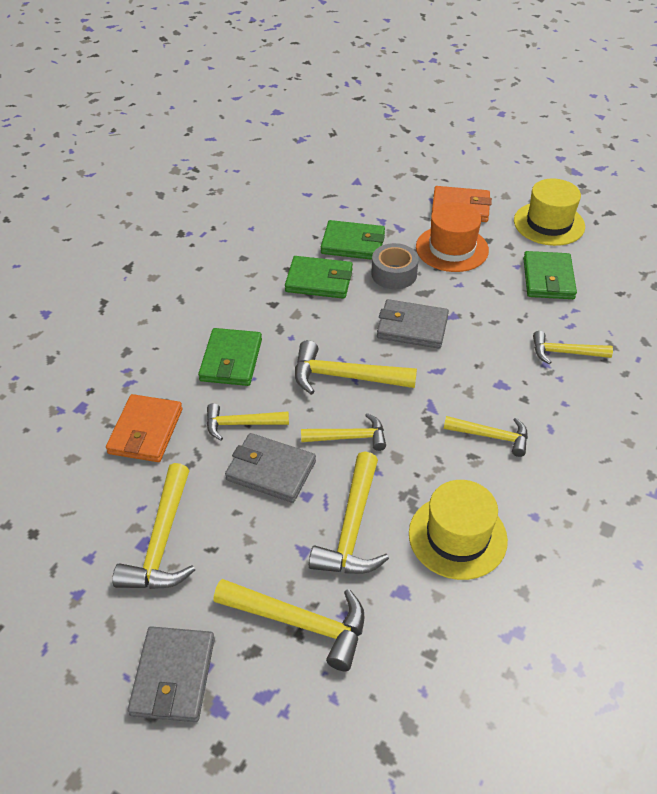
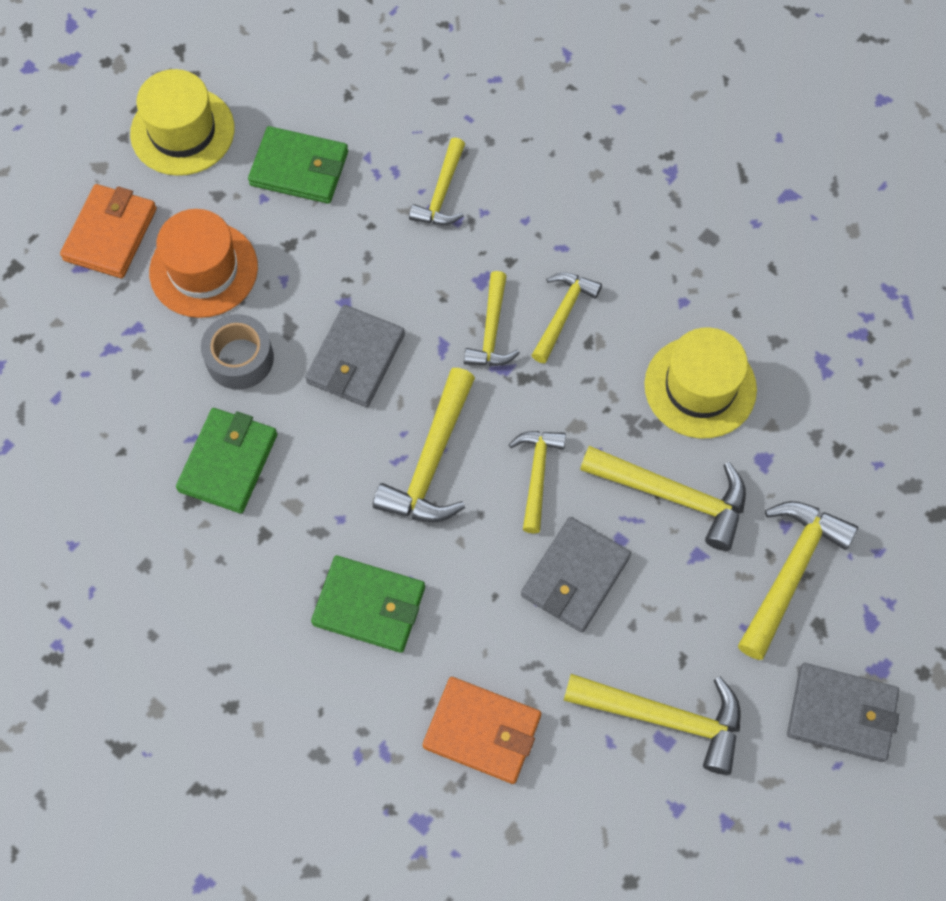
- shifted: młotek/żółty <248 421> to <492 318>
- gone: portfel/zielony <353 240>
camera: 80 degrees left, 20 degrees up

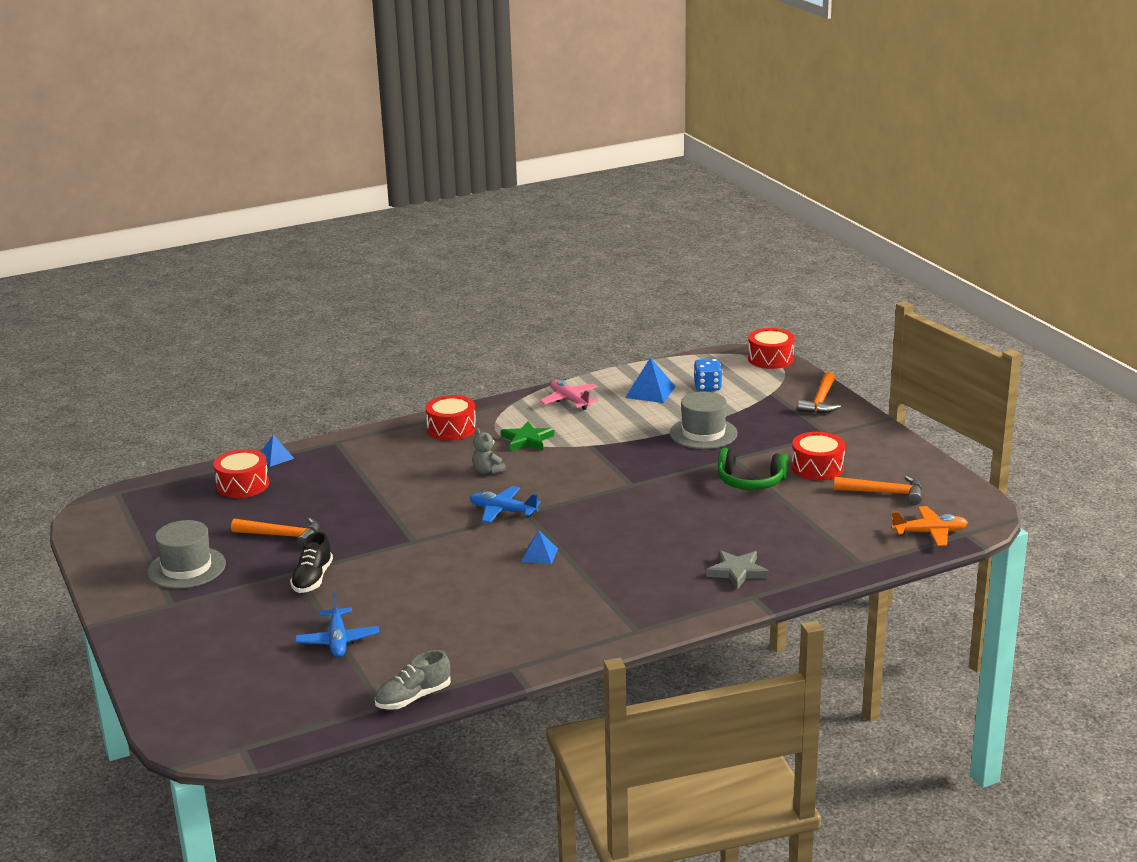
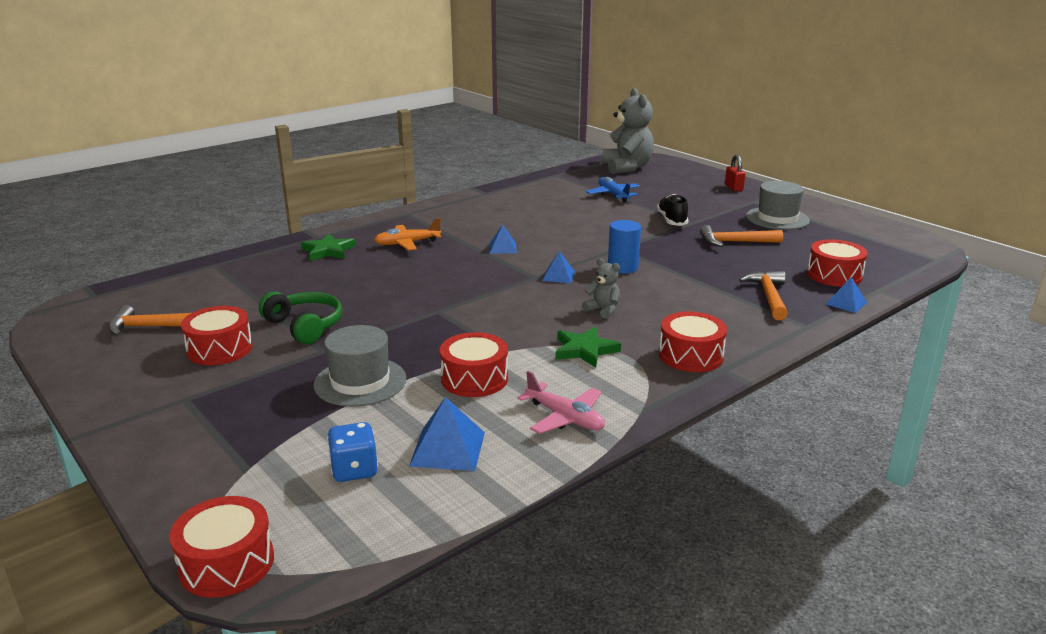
- rotated: słuchawki/zielony <753 469> = <300 318> 45 degrees clockwise
- repainted: gwiazda/szary <737 570> to gwiazda/zielony <328 247>
- shifted: samolot/pomarańczowy <929 526> to <407 234>
- new: bęben/czerwony <474 364>
- swapped: samolot/niebieski <505 504> to piramida/niebieski <558 267>
- new: miś/szary <628 131>
- new: walec/niebieski <624 247>
- new: kłódka/czerwony <735 173>
- shifted: młotek/pomarańczowy <819 393> to <763 295>
- gone: but/szary <413 680>
camera: 165 degrees right, 0 degrees up

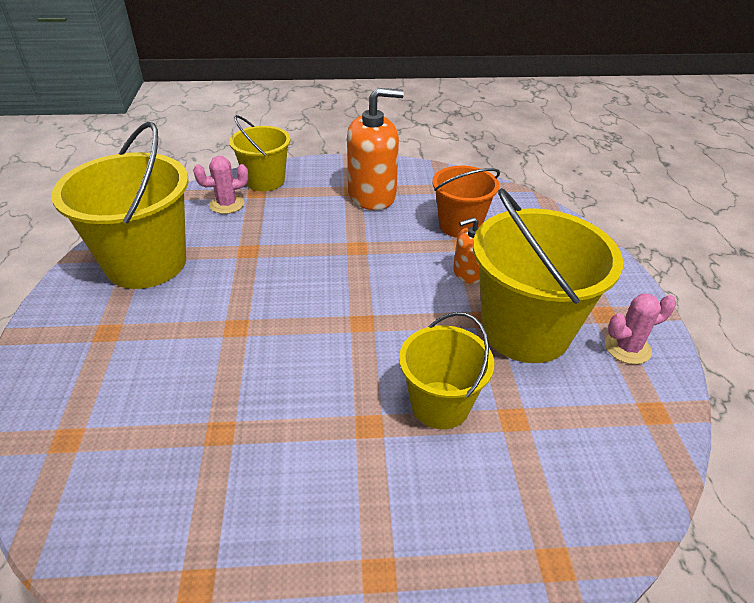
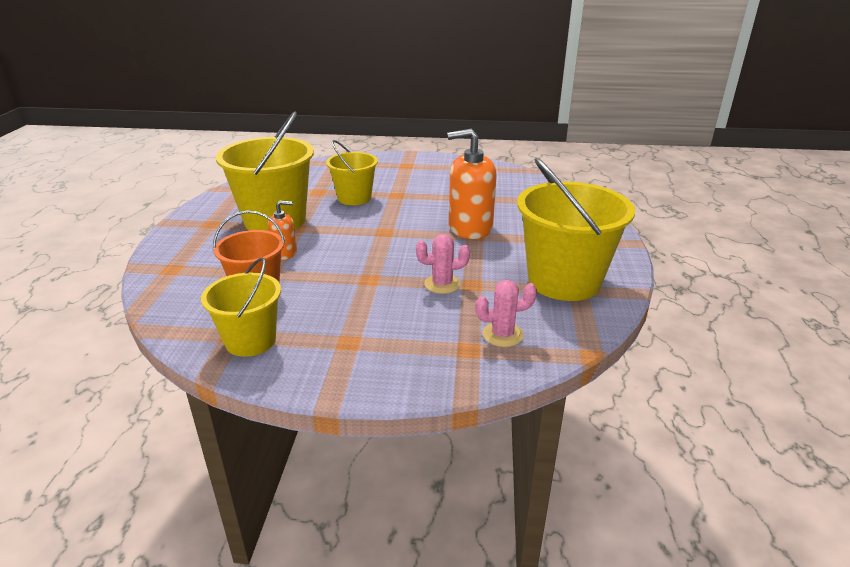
- shifted: wiadro/żółty <260 153> to <241 307>
- shifted: kaktus/różowy <640 328> to <443 264>
- shifted: dozownik mydła/pomarańczowy <375 149> to <472 184>
camera: 170 degrees left, 10 degrees down

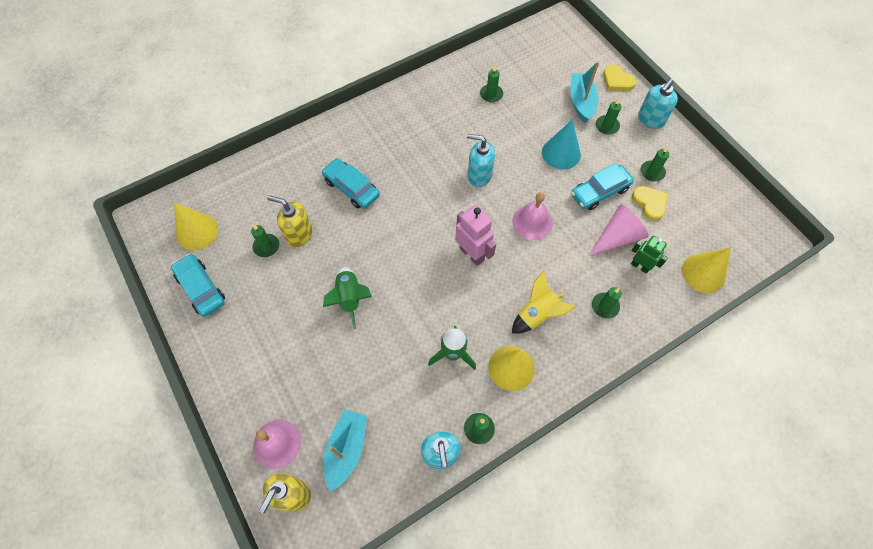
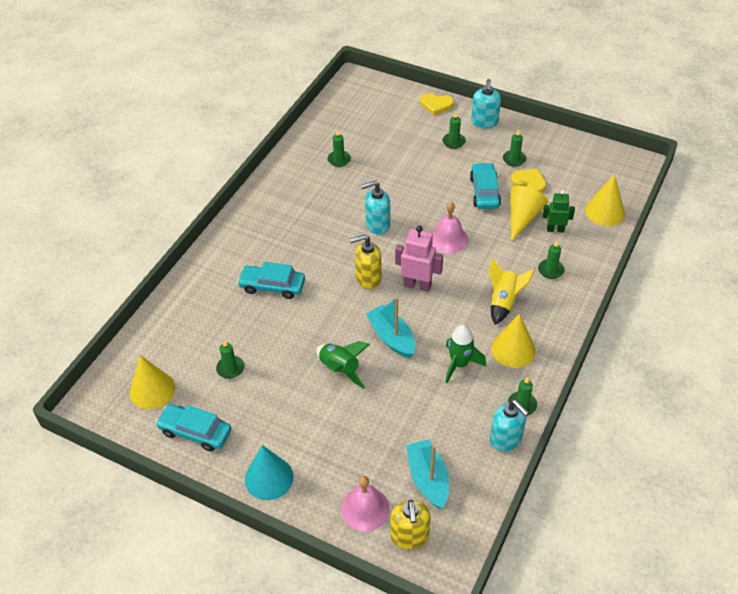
- shifted: stożek/turkusowy <561 144> to <269 472>
- shifted: dozownik mydła/żółty <289 221> to <366 262>
- shifted: łódka/turkusowy <584 92> to <390 327>
- rotated: samochód/turkusowy <602 186> = <485 186> 150 degrees clockwise
- repainted: stożek/różowy <619 230> to stożek/żółty <529 214>
camera: 30 degrees left, 15 degrees down

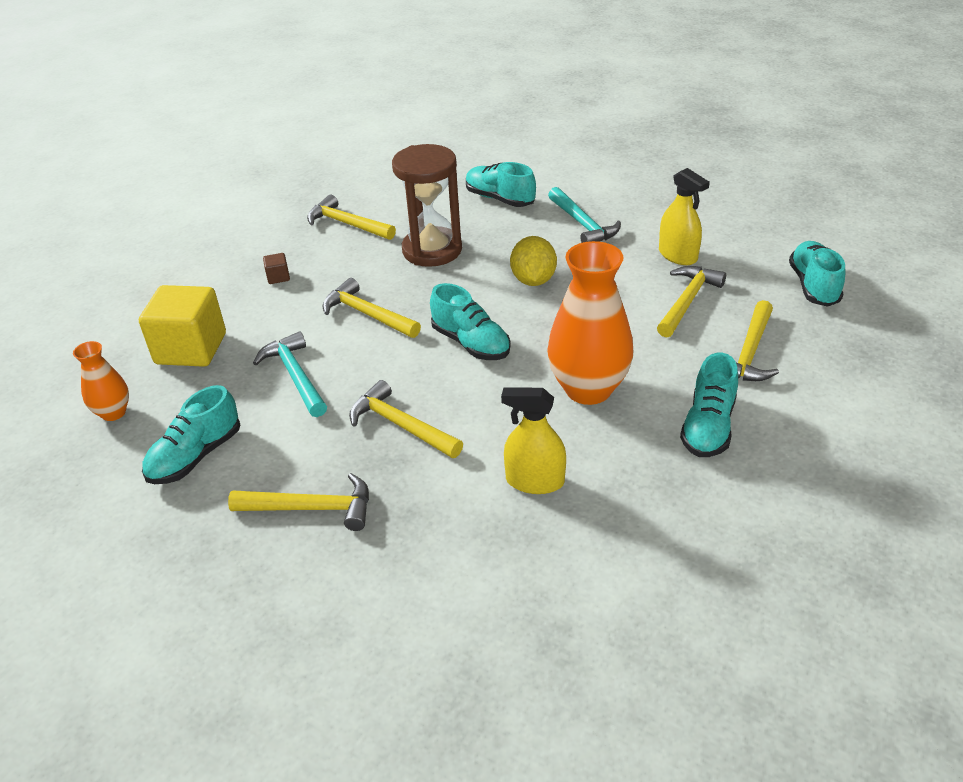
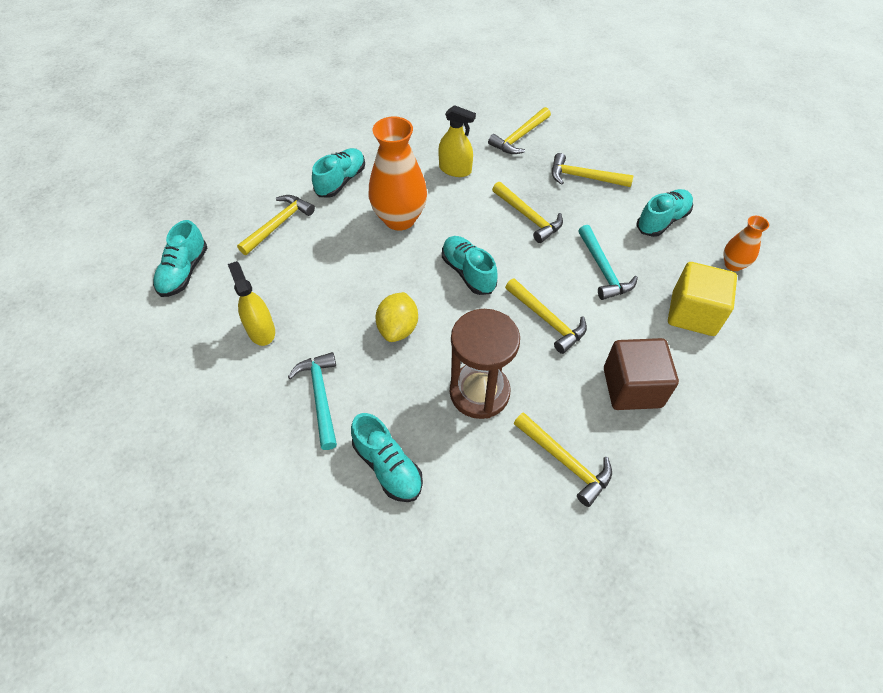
- shifted: młotek/żółty <691 301> to <519 130>
- scaled: sześcian/brązowy <276 268> = <641 374> x2.48
camera: 170 degrees left, 15 degrees up

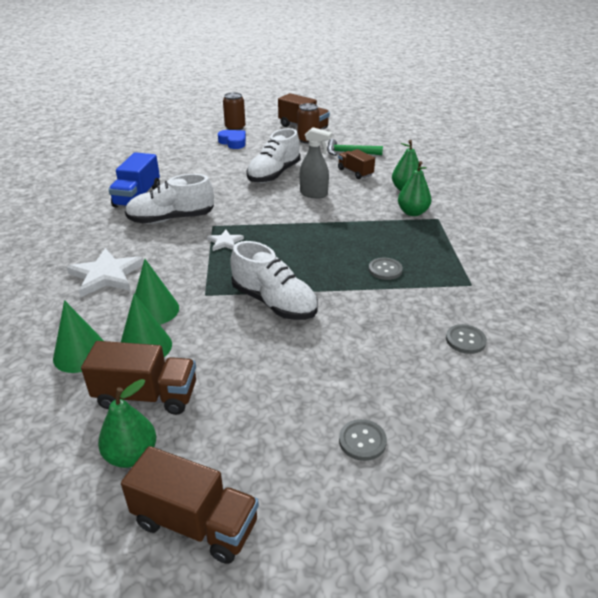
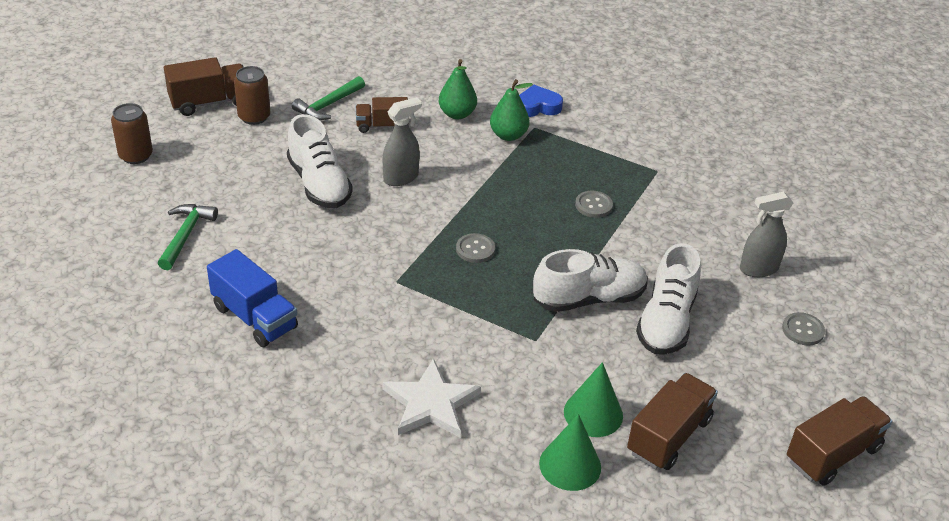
- new: młotek/zielony <188 237>
- shifted: guzik/szary <466 339> to <475 248>
- shifted: serce/niebieski <232 139> to <541 101>
- shifted: but/biały <169 199> to <668 299>
- new: spryskiwacz/szary <766 234>
- gone: gruszka/zielony <127 423>
- gone: stożek/zielony <157 292>
- gone: gwiazda/biały <225 240>
camera: 60 degrees left, 5 degrees up

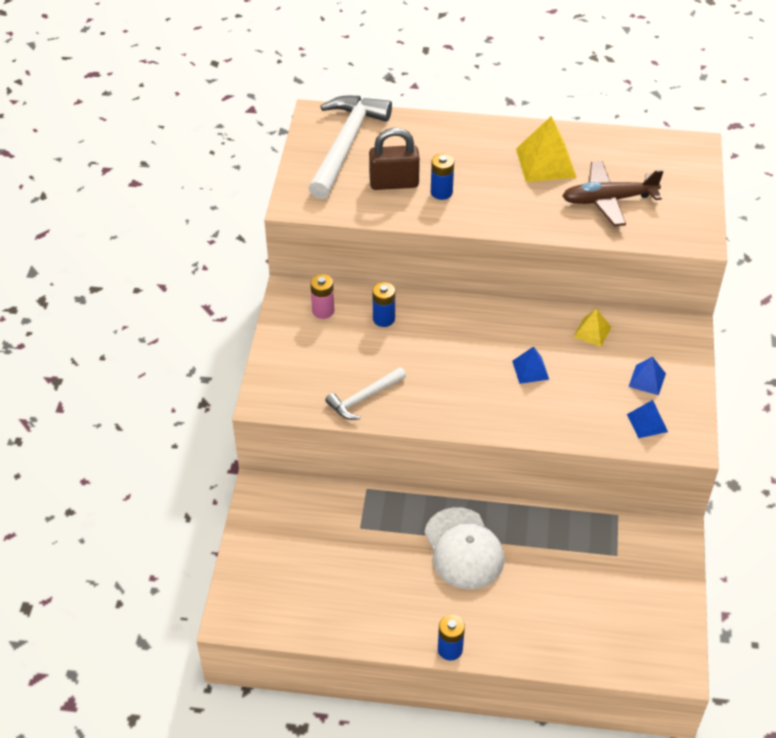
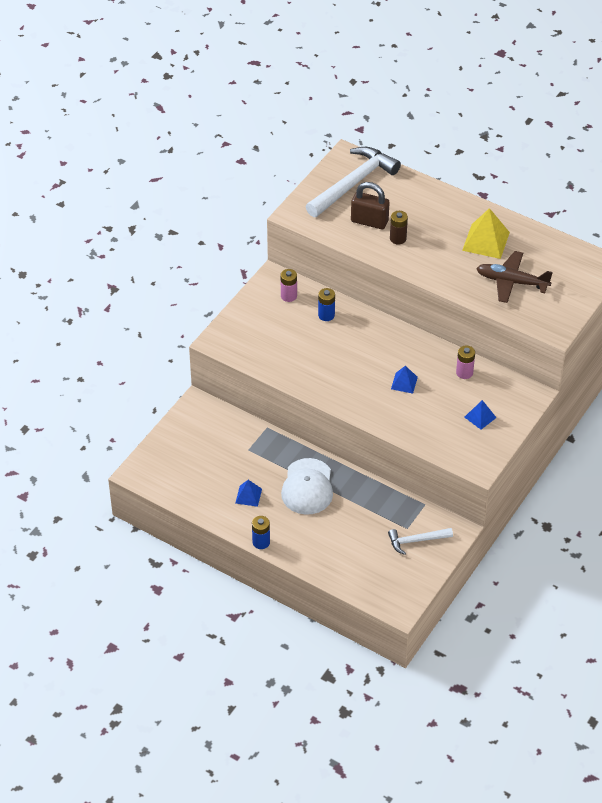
- shifted: piramida/niebieski <647 419> to <248 493>
- shifted: młotek/biały <365 393> to <420 541>
- repainted: bateria/niebieski <442 177> to bateria/brązowy <399 227>
- swapped: piramida/żółty <592 327> to bateria/różowy <465 362>
camera: 25 degrees right, 0 degrees up

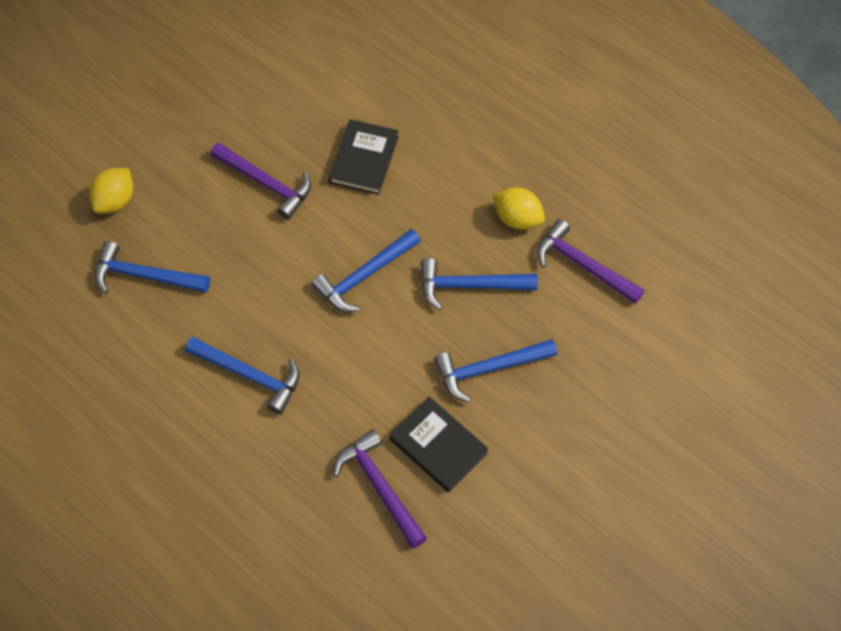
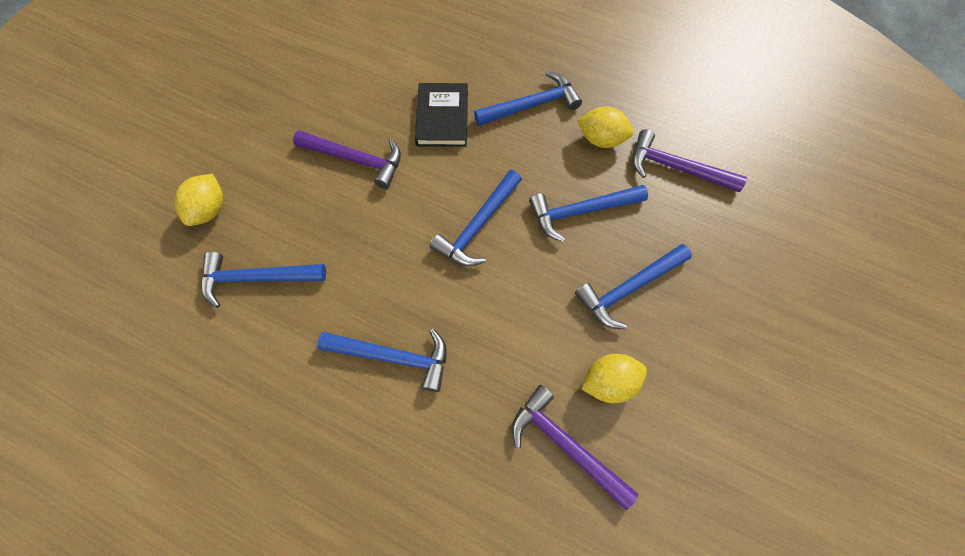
- new: młotek/niebieski <528 98>
- swapped: książka/czarny <438 444> to cytryna/żółty <614 378>
camera: 15 degrees left, 5 degrees up

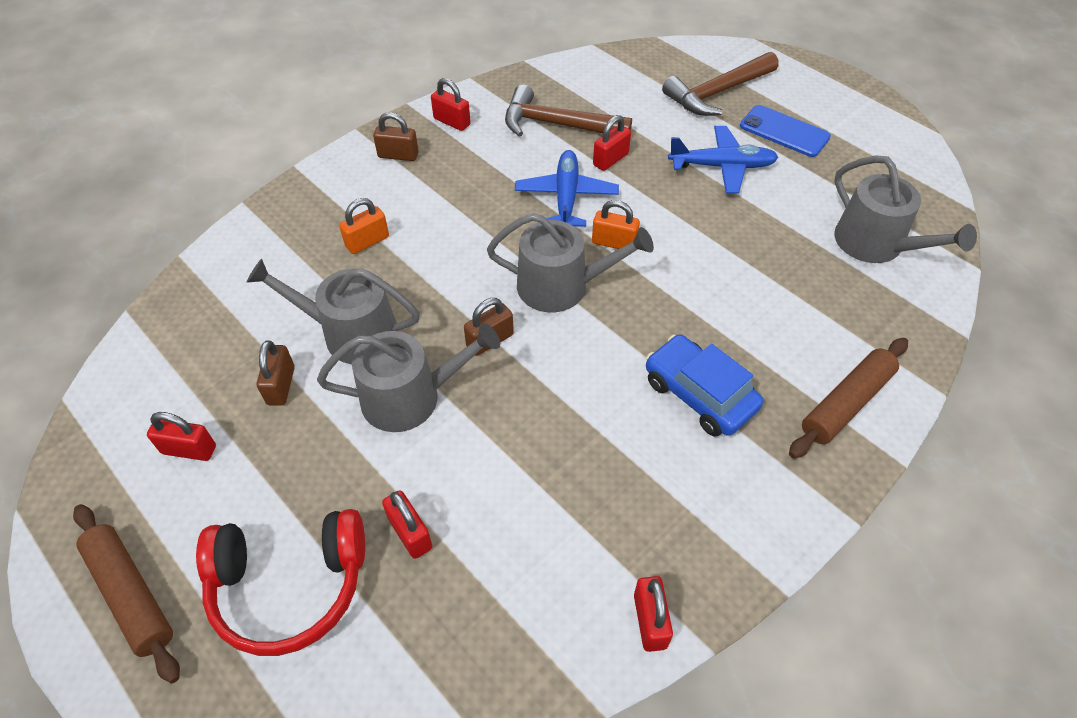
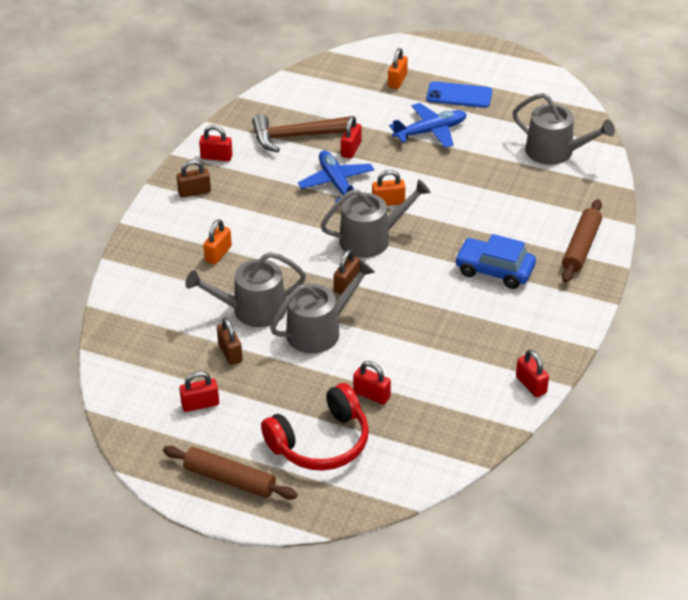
- swapped: młotek/brązowy <720 84> to kłódka/pomarańczowy <398 68>
camera: 25 degrees left, 10 degrees down

